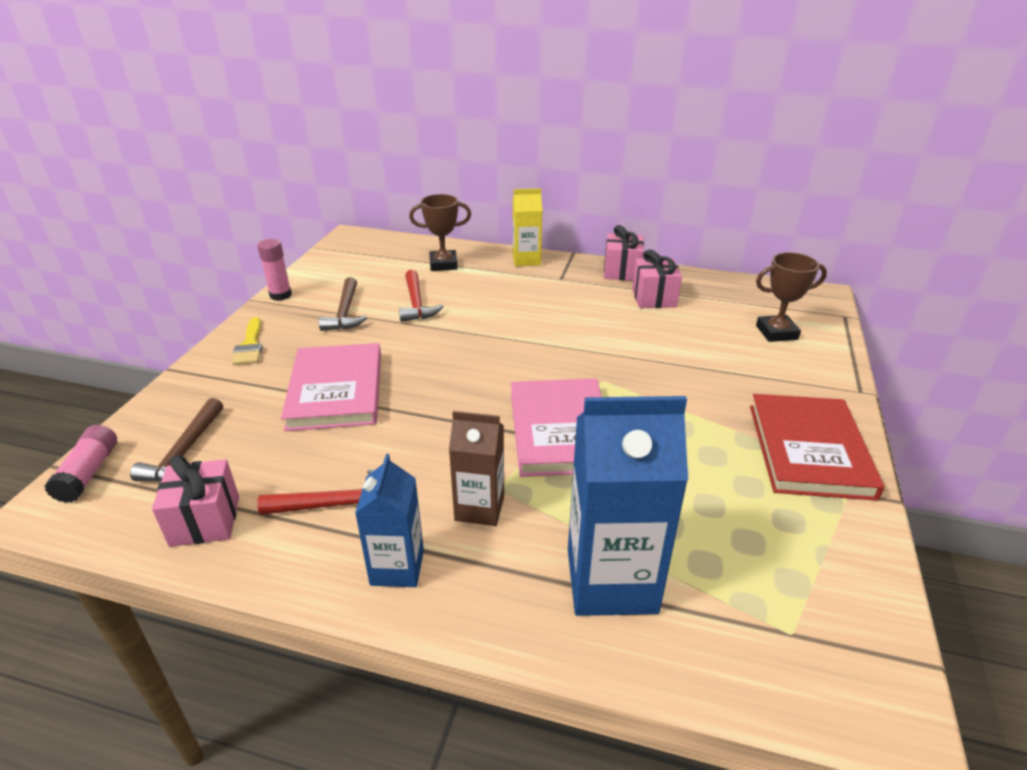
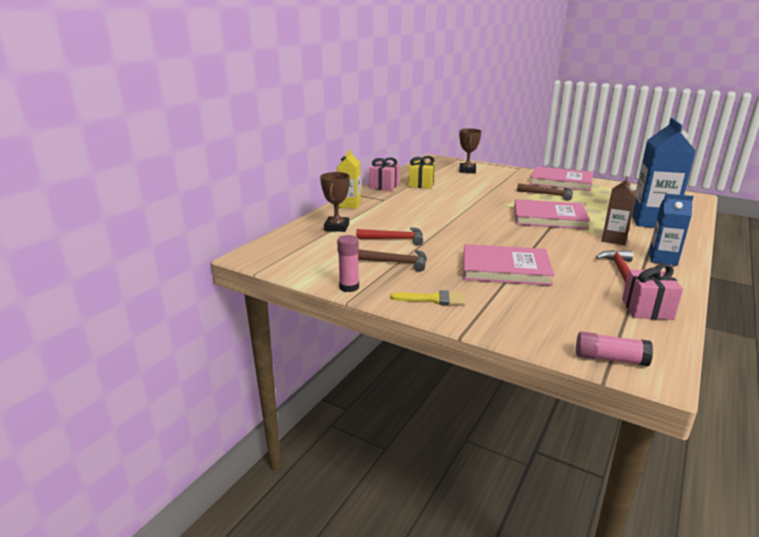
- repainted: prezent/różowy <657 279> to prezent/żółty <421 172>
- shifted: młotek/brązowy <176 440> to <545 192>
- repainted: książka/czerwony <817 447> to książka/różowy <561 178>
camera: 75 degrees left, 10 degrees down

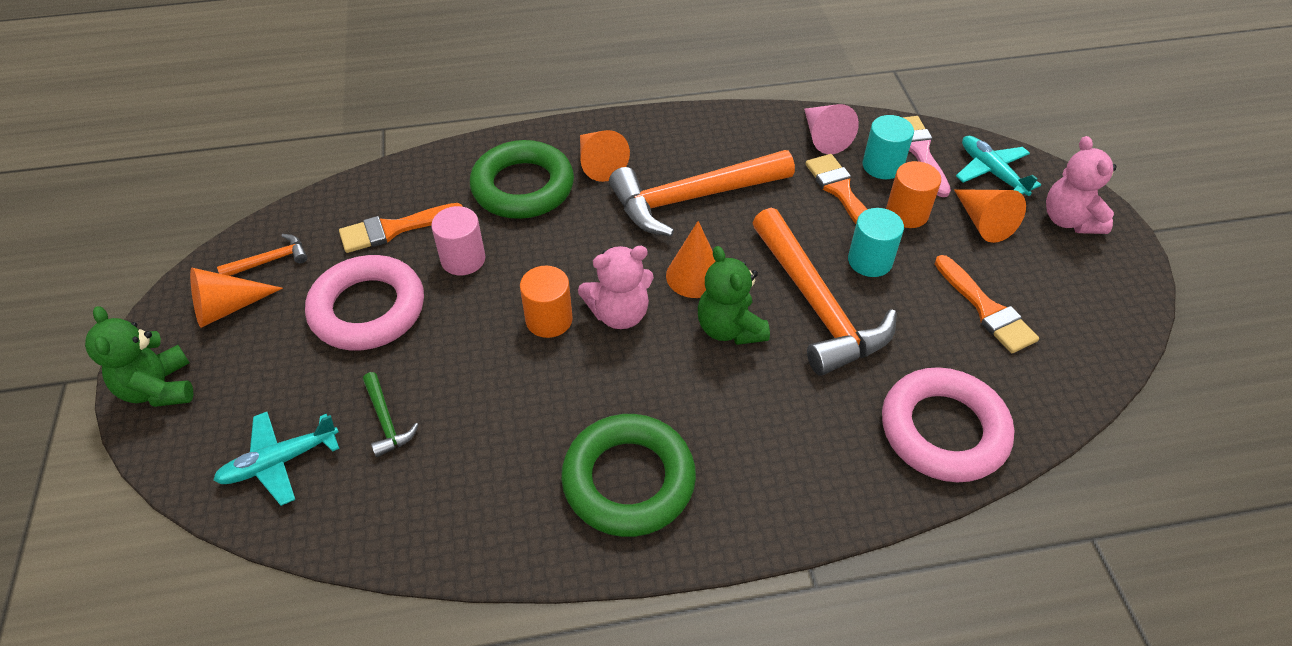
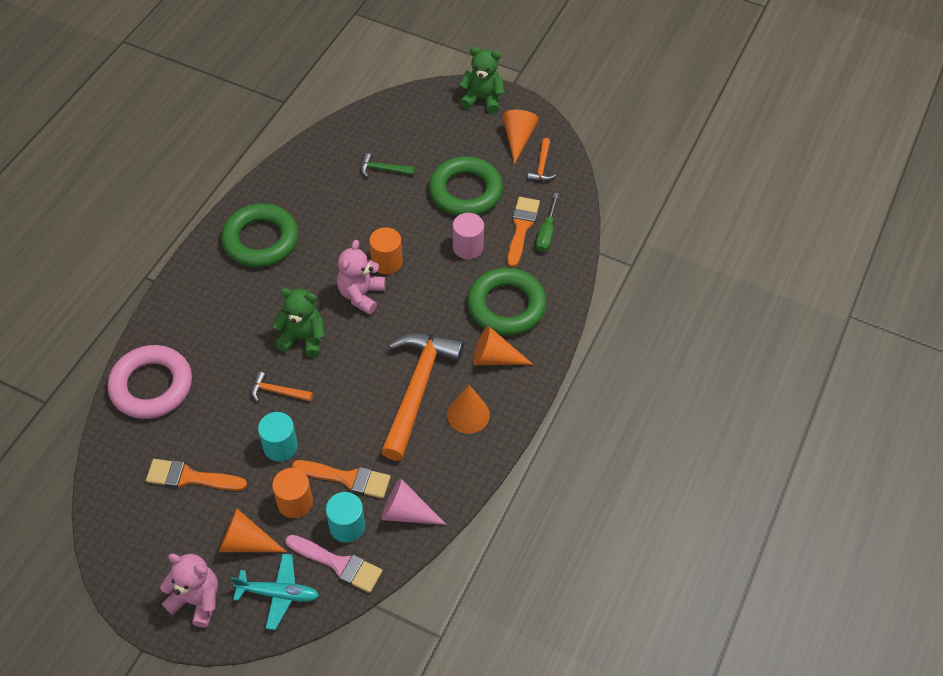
- scaled: młotek/pomarańczowy <825 292> = <282 387> x0.43
- repainted: pierścień/różowy <364 302> to pierścień/zielony <466 186>
- shifted: stożek/pomarańczowy <690 259> to <468 409>
- new: śrubokręt/zielony <547 222>
- gone: samolot/turkusowy <276 459>
camera: 125 degrees right, 5 degrees up

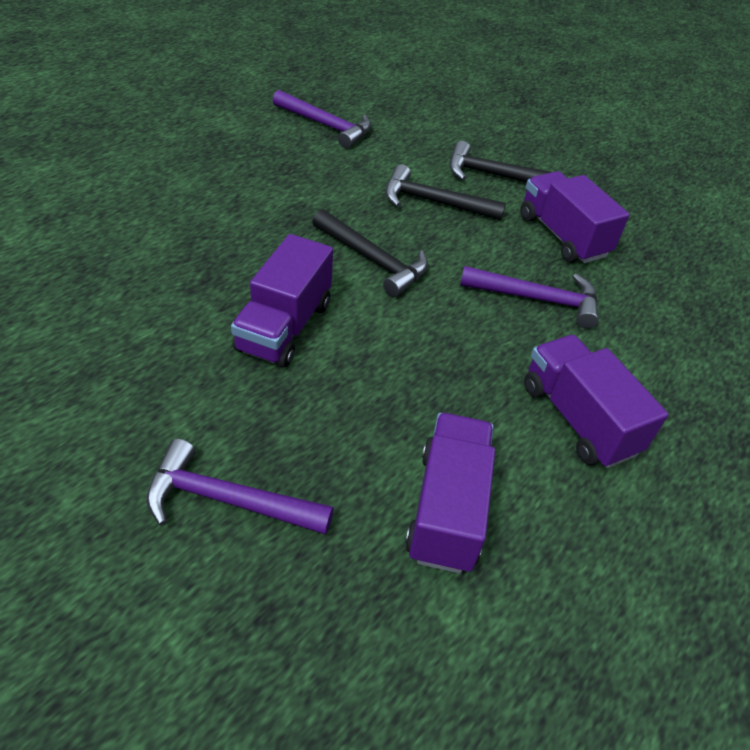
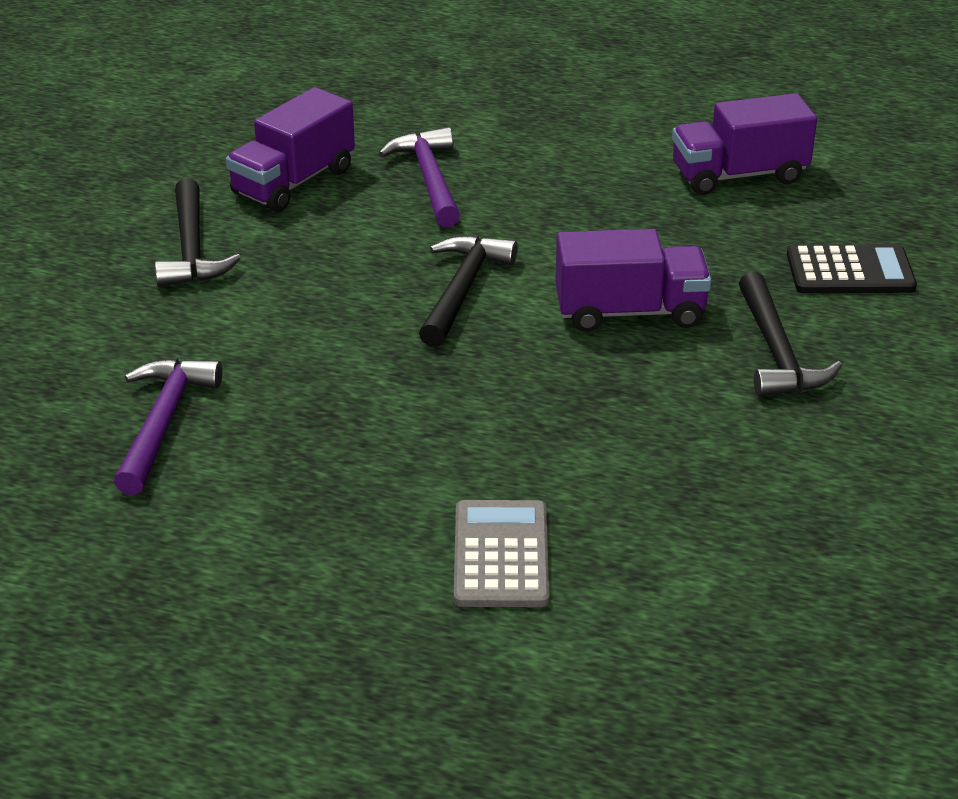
- new: kalkulator/szary <501 553>
- shifted: młotek/czarny <445 192> to <790 334>
- swapped: młotek/fioletowy <240 487> to kalkulator/czarny <852 268>
- gone: ciężarówka/fioletowy <596 401>
camera: 110 degrees left, 10 degrees down

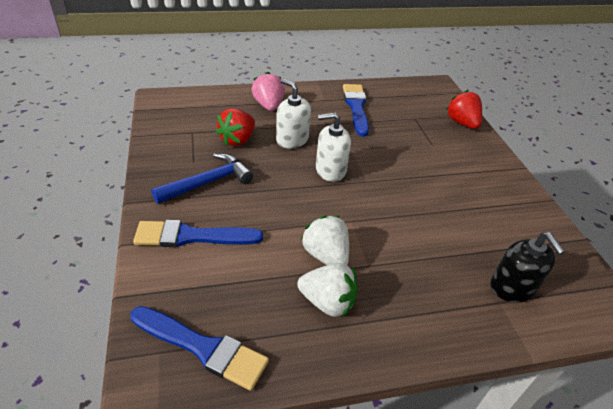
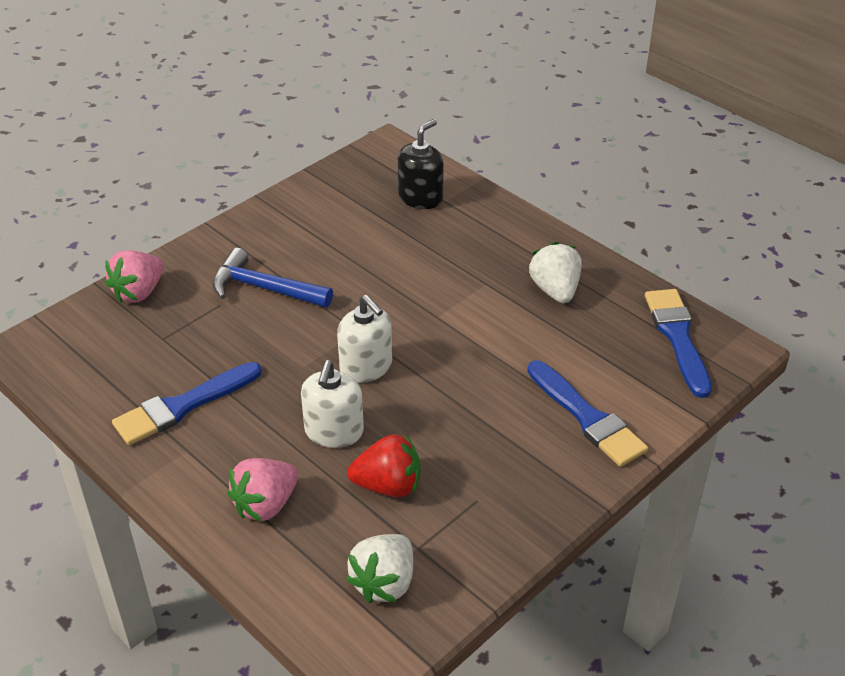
- repainted: truskawka/czerwony <464 109> to truskawka/różowy <134 276>
- shifted: młotek/niebieski <202 178> to <272 278>
- shifted: truskawka/biały <325 240> to <379 568>
camera: 120 degrees left, 0 degrees up

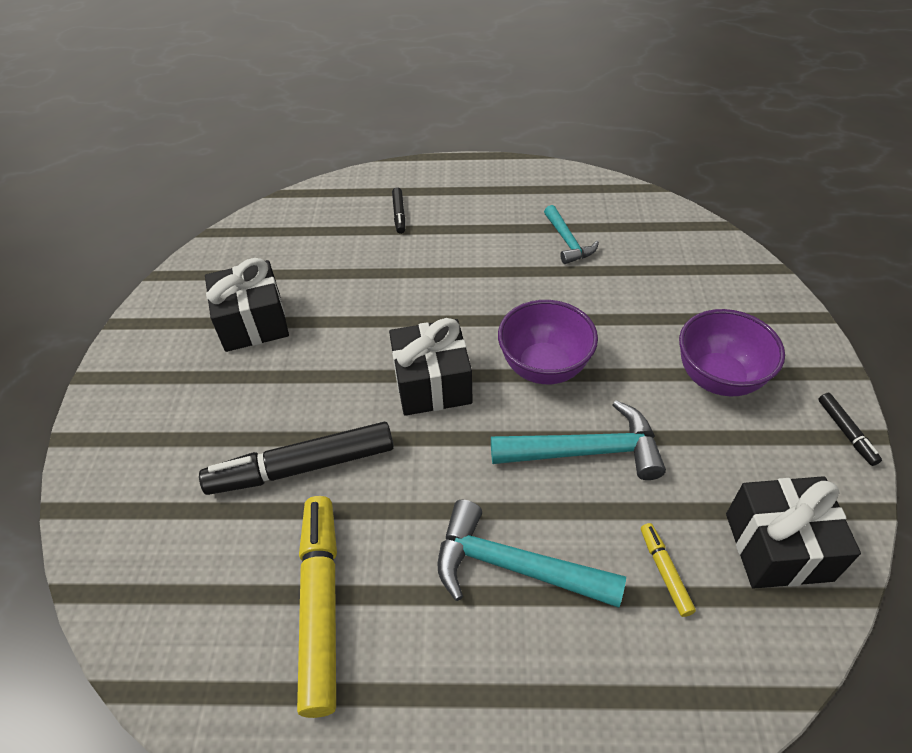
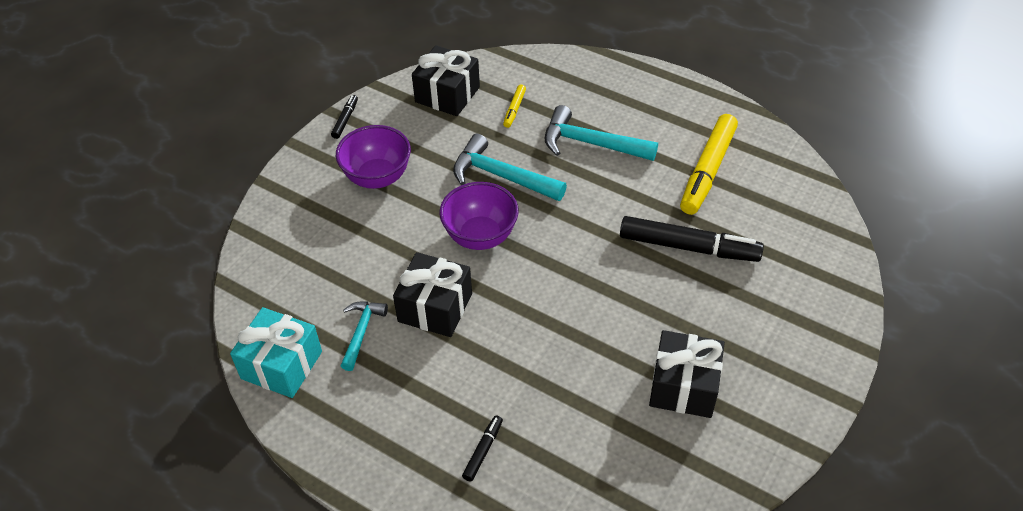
- new: prezent/turkusowy <276 352>
- shifted: prezent/czarny <431 367> to <432 294>
- rotated: młotek/turkusowy <531 554> = <601 133> 150 degrees clockwise
camera: 150 degrees left, 0 degrees up

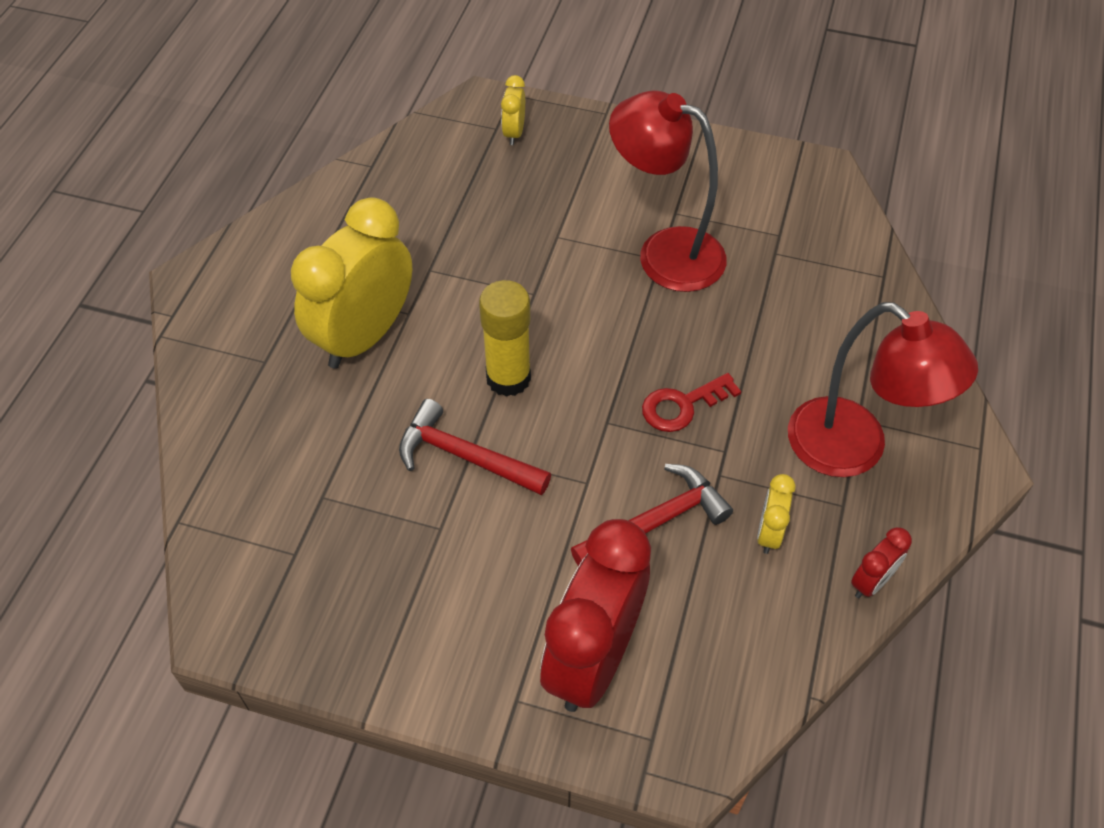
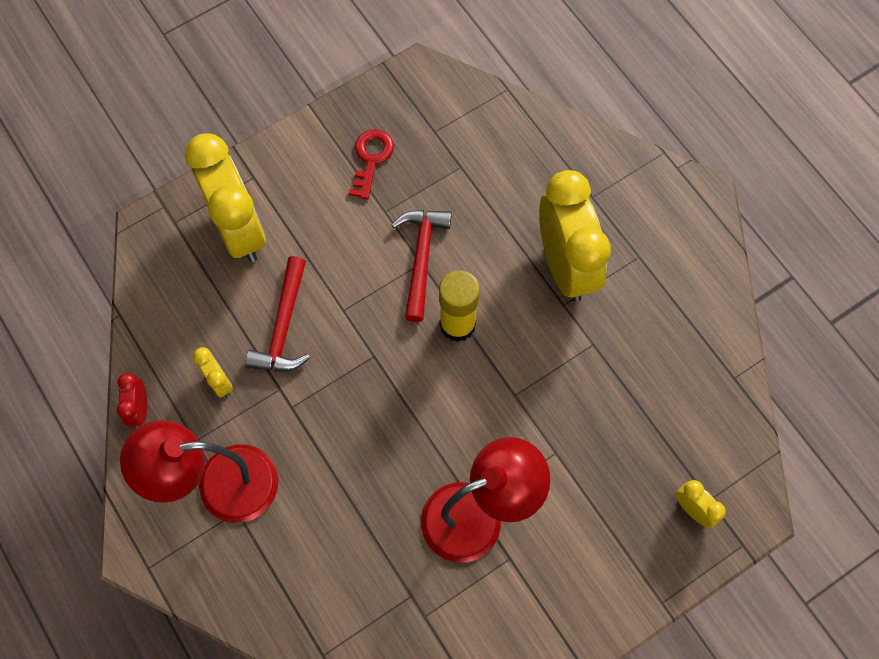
- repainted: budzik/czerwony <595 615> to budzik/żółty <225 197>
- shifted: klucz/czerwony <691 402> to <371 165>
- rotated: młotek/czerwony <475 447> = <421 266> 60 degrees counterclockwise
camera: 130 degrees right, 15 degrees up

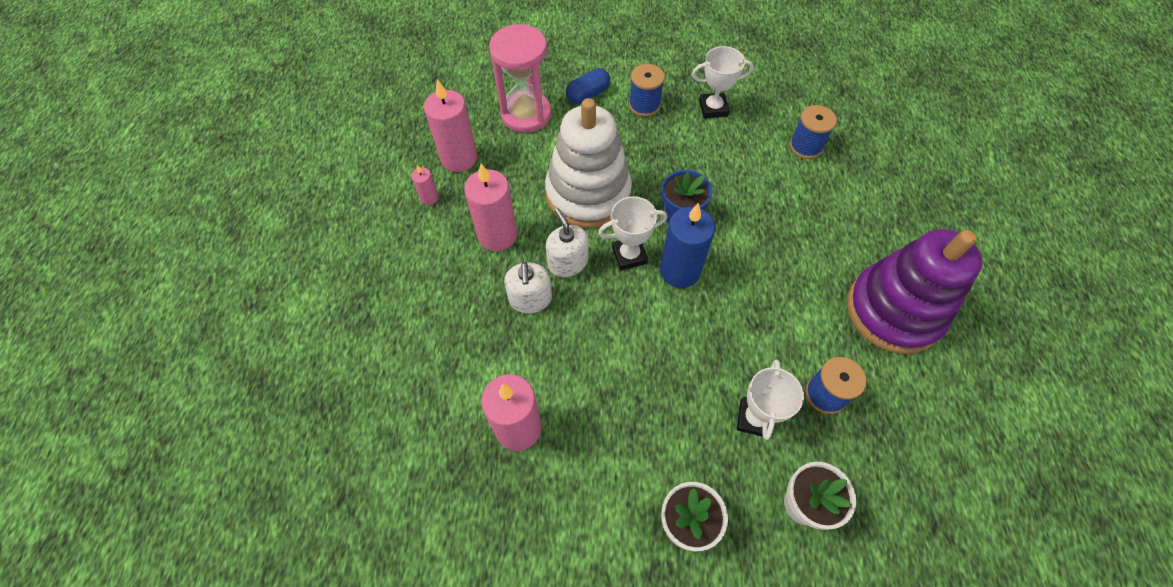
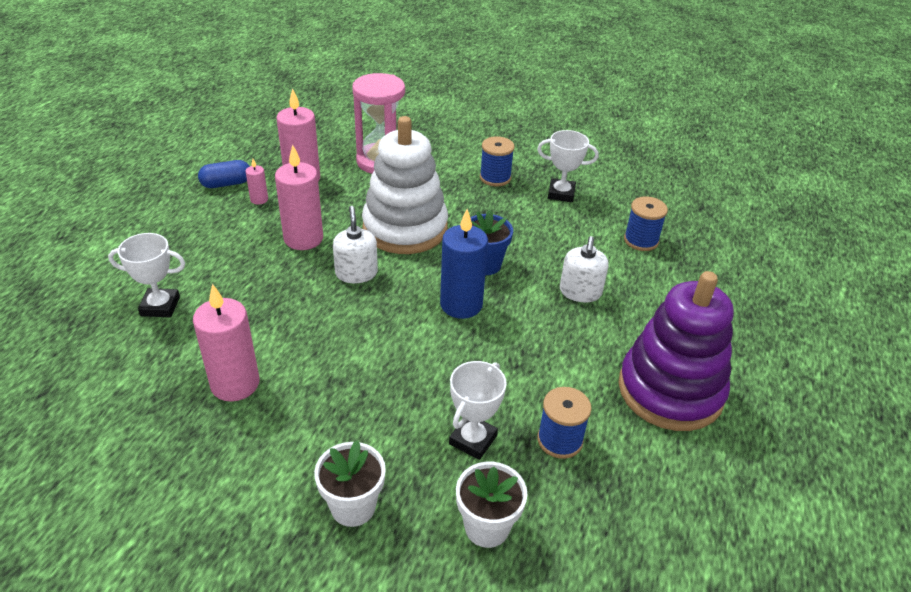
- shifted: puchar/biały <633 233> to <146 275>
- shifted: kapsułka/niebieski <588 86> to <224 174>
- shifted: dozownik mydła/biały <528 287> to <584 269>
camera: 15 degrees right, 20 degrees down

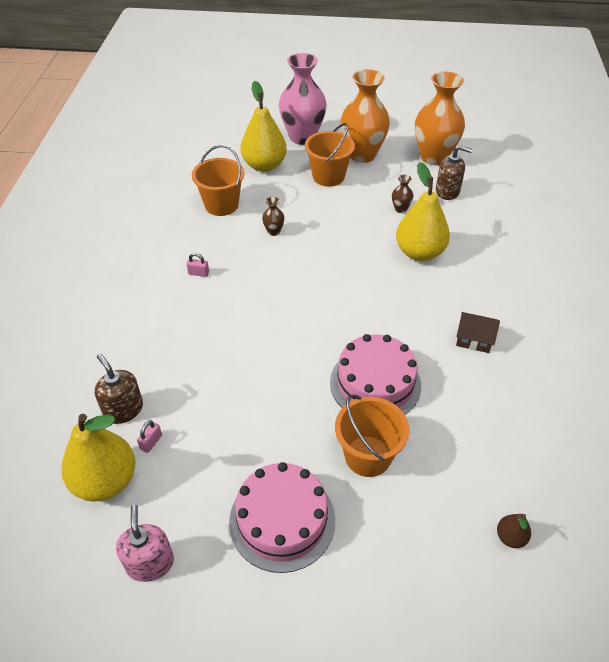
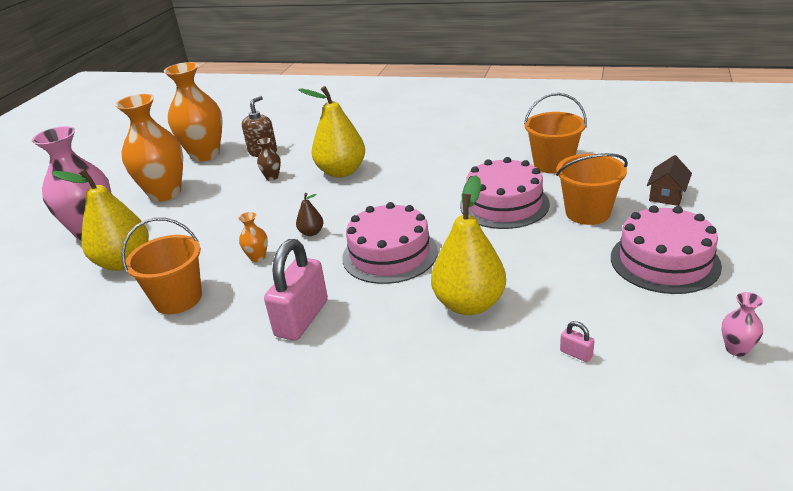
- repainted: wazon/brązowy <273 216> to wazon/pomarańczowy <253 237>
- scaled: kłódka/różowy <197 265> = <296 290> x2.49
- shifted: gruszka/brązowy <514 531> to <309 214>
- new: tort/różowy <390 243>
- shifted: gruszka/żółty <98 458> to <468 245>
- shifted: wiadro/pomarańczowy <330 155> to <555 133>
- shifted: domek/brązowy <478 332> to <669 180>
- swapped: dozownik mydła/różowy <145 543> to wazon/różowy <742 324>
- gone: dozownik mydła/brązowy <118 389>
camera: 75 degrees left, 15 degrees down

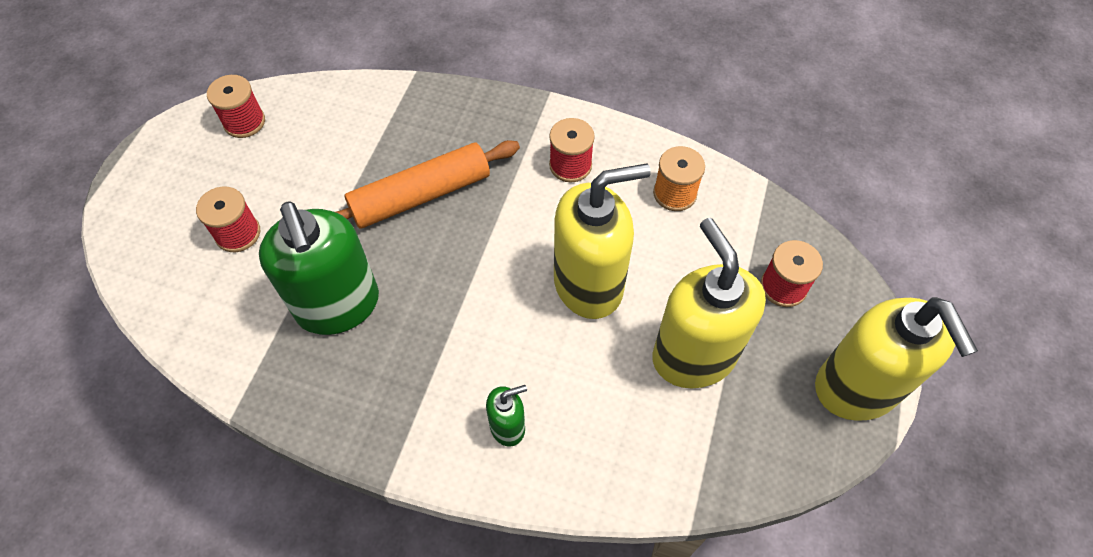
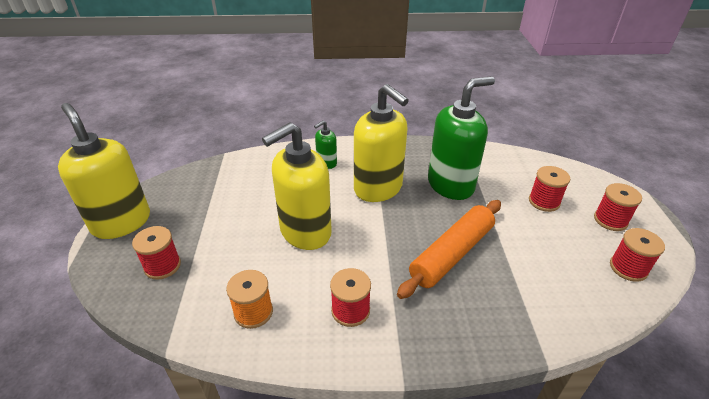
- shifted: dozownik mydła/żółty <709 303> to <381 143>
- rotated: dozownik mydła/zielony <319 268> = <461 138> 105 degrees clockwise
- new: szpulka/czerwony <618 207>
camera: 160 degrees right, 20 degrees down

